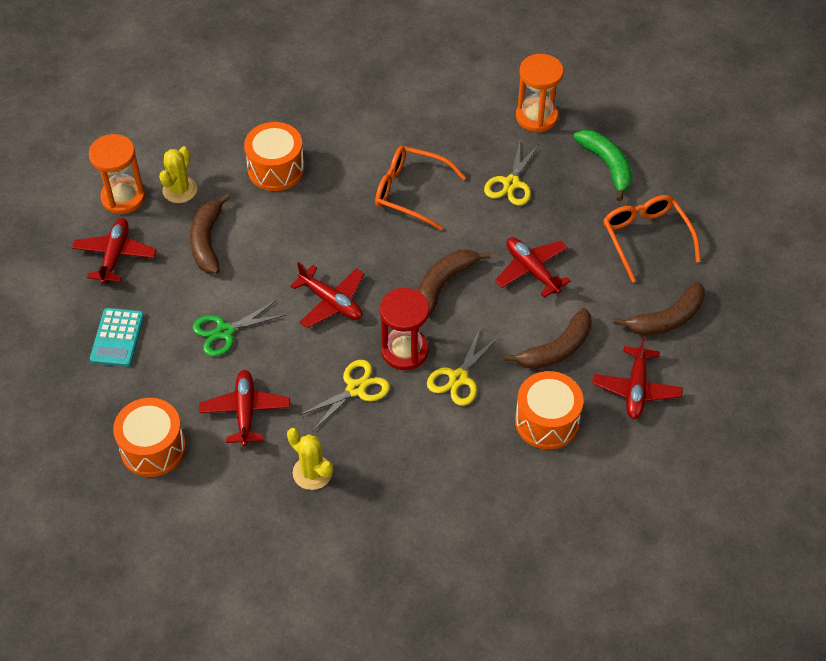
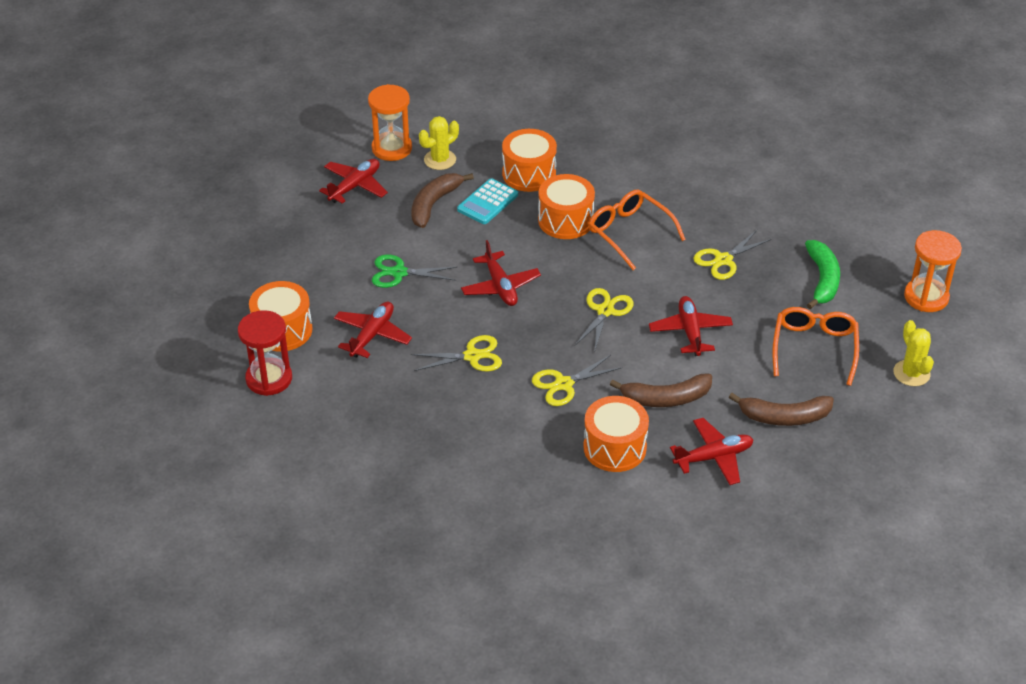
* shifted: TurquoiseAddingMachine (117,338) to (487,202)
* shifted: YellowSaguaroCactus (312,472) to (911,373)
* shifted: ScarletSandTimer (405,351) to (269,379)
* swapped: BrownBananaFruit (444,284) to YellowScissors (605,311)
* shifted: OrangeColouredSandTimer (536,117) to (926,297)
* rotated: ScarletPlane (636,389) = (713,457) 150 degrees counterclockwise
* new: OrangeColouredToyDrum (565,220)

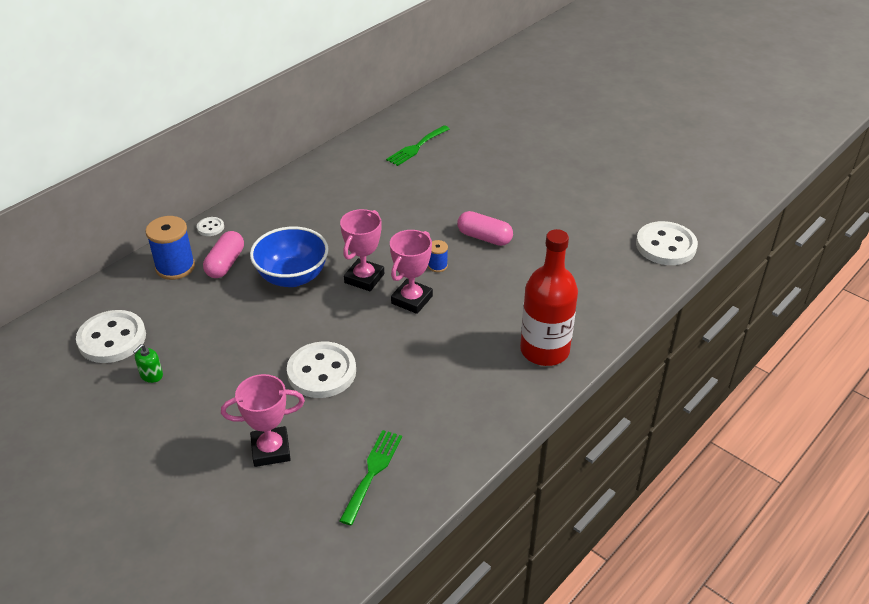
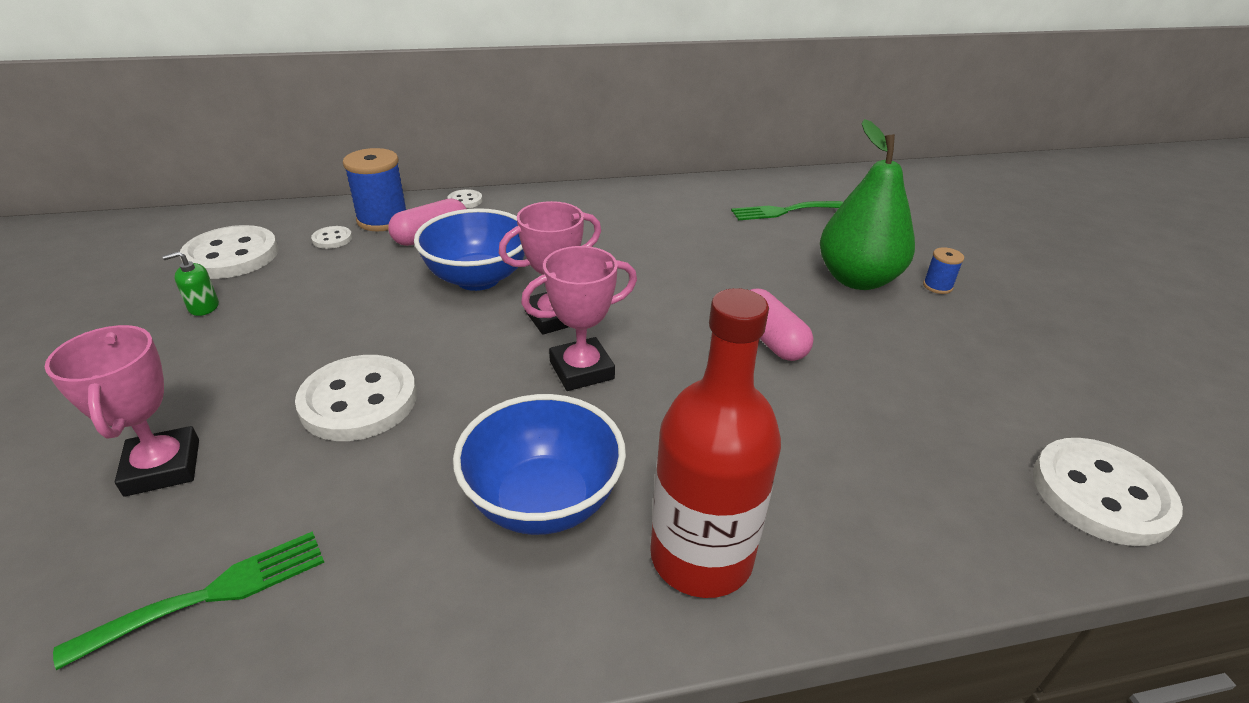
* rotated: PinkTrophy (271,450) = (163,467) 45 degrees clockwise
* shifted: CobaltBobbin (437,266) to (937,286)
* new: WhiteButton (332,239)
* new: CobaltServingBowl (543,501)
* new: GreenPearFruit (857,279)

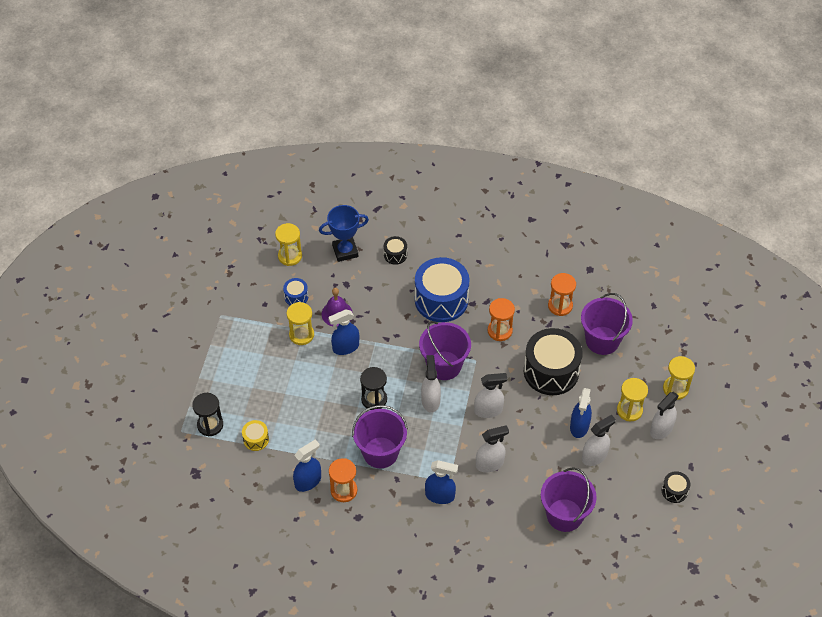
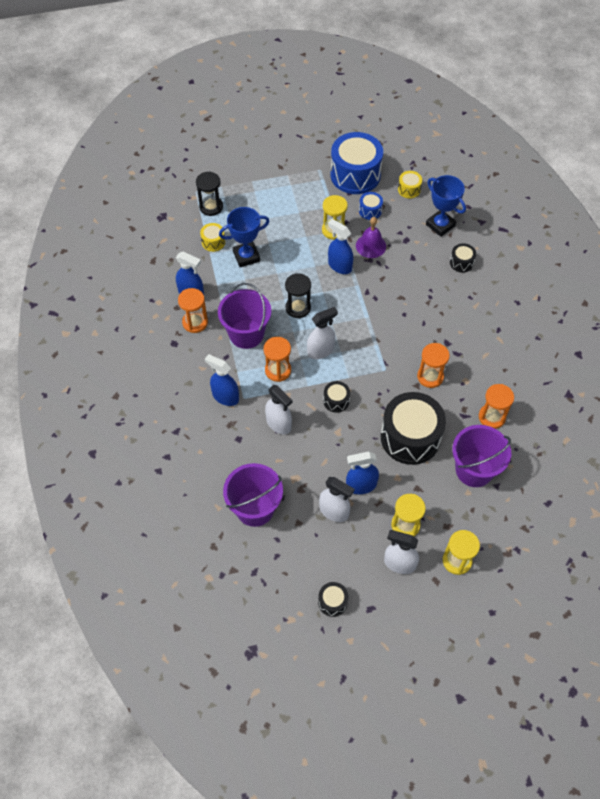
* swapped: YellowSandTimer (290,256) to YellowToyDrum (409,189)
* shifted: CobaltToyDrum (441,300) to (355,175)
* gone: PurpleBucket (444,365)
* rotated: CobaltSprayCleaner (440,496) = (225,397) 135 degrees clockwise
* swapped: WhiteSprayCleaner (488,410) to JetBlackToyDrum (336,401)
* new: CobaltTrophy (246,256)
* new: OrangeColouredSandTimer (278,370)

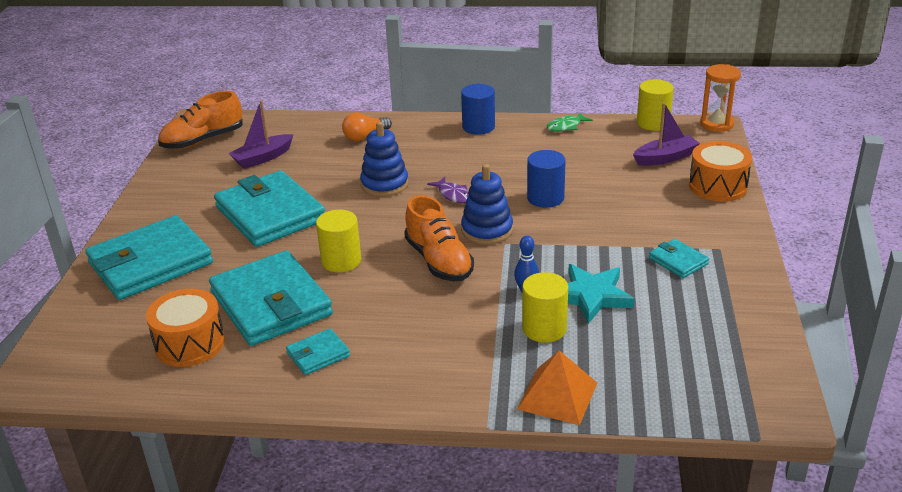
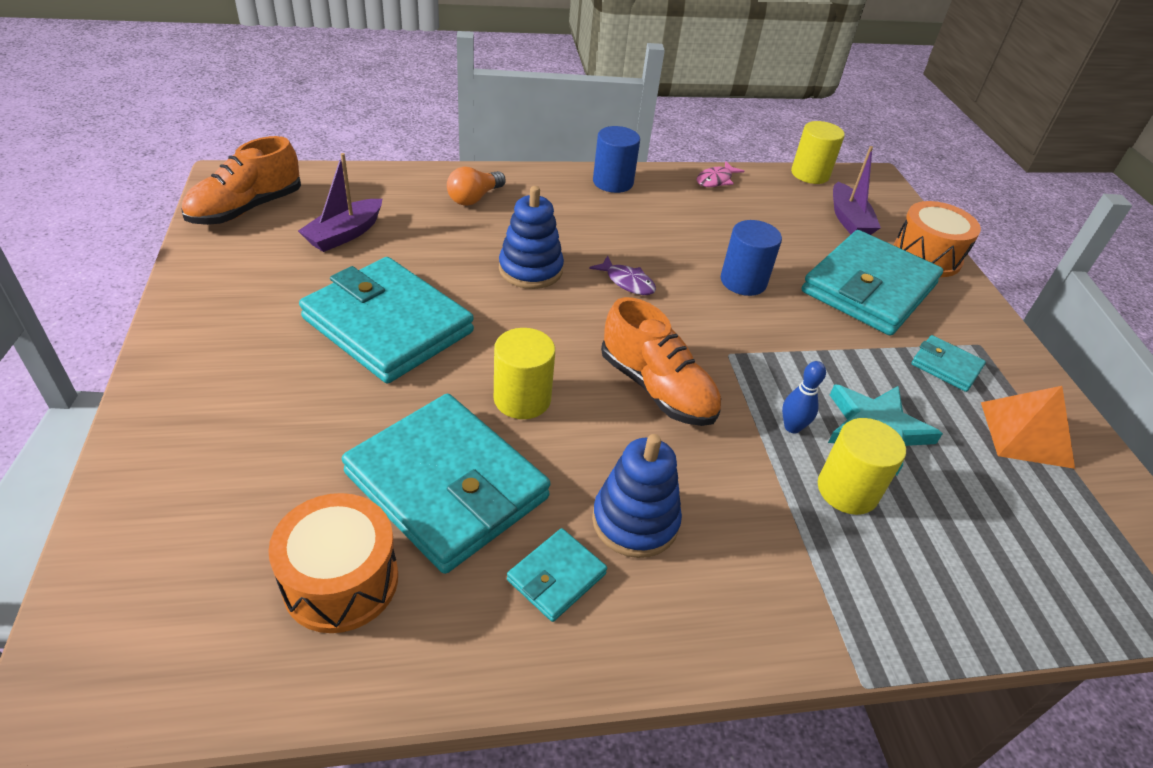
* shifted: TurquoiseBillfold (150,263) to (869,288)
* shifted: CobaltStackingRings (487,230) to (635,521)
* shifted: OrangeColouredPyramidShape (557,396) to (1026,434)
* repainted: GreenFishFigure (566,126) to PinkFishFigure (716,180)
* rotated: PurpleToyBoat (665,158) = (848,220) 120 degrees clockwise
* gone: OrangeColouredSandTimer (716,124)

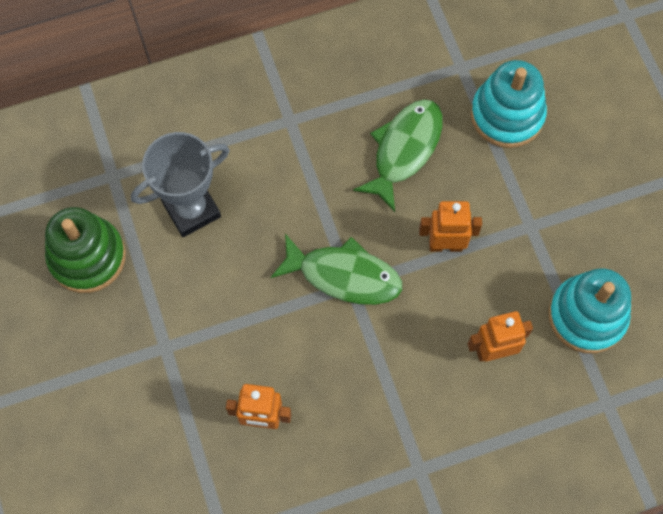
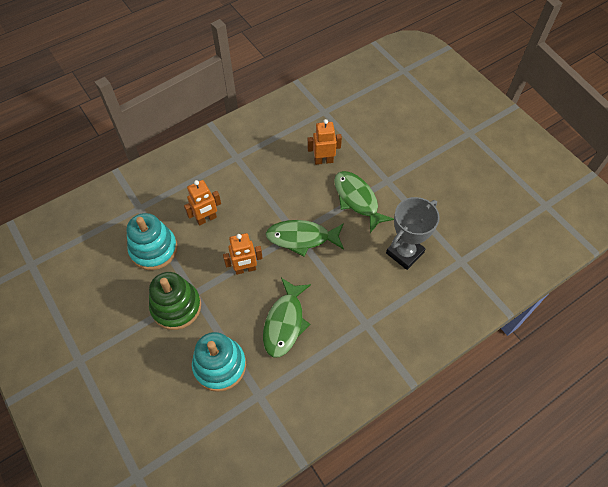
* shifted: GreenStackingRings (87,257) to (176,307)
* new: GreenFishFigure (357,199)

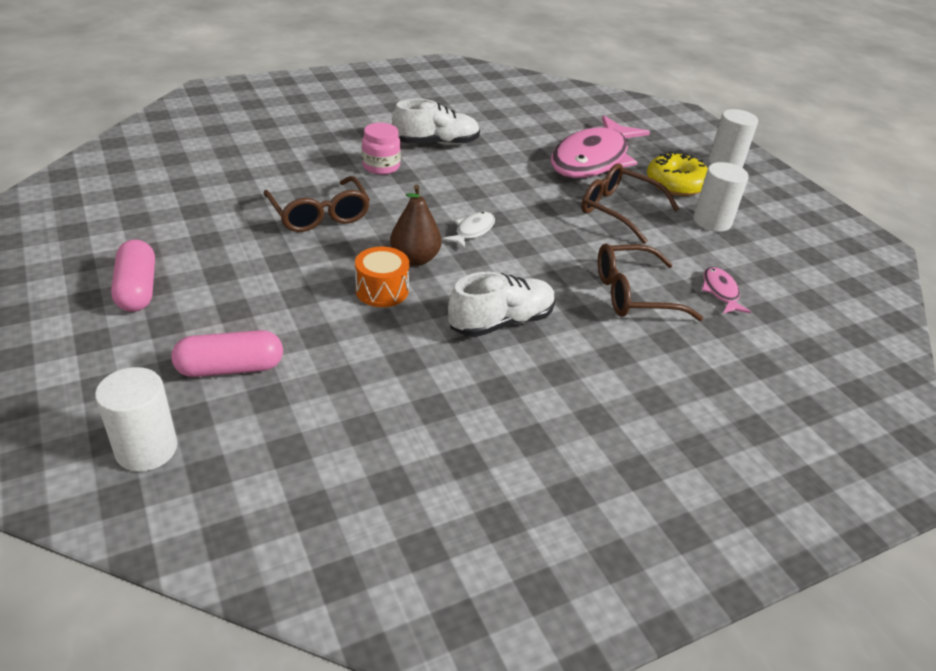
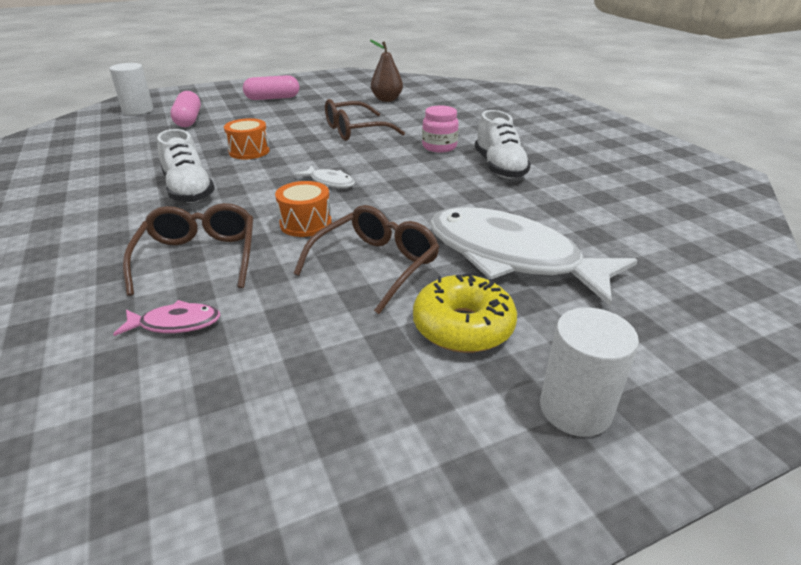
* shifted: BrownPearFruit (415,259) to (386,99)
* repainted: PinkFishFigure (593,159) to WhiteFishFigure (511,257)
* gone: WhiteSolidCylinder (712,221)
* new: OrangeColouredToyDrum (305,223)

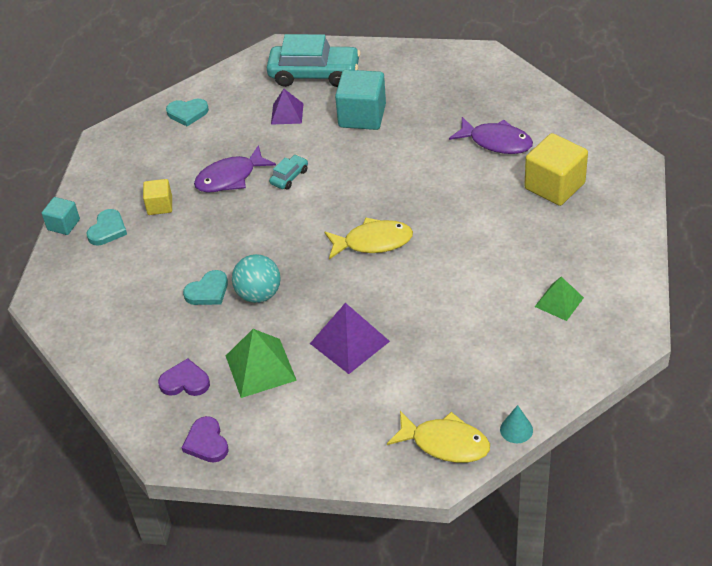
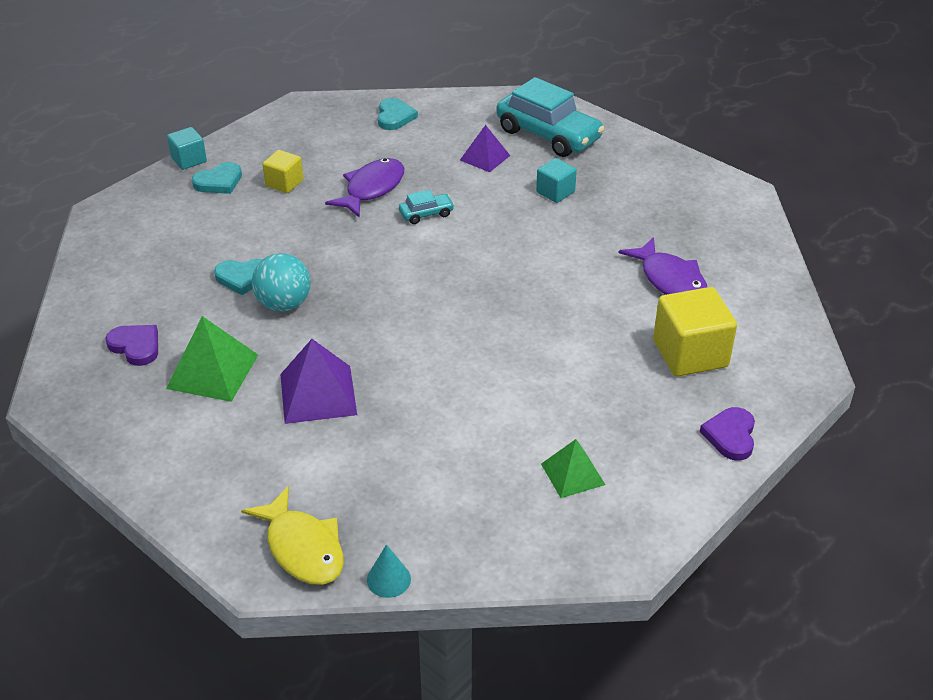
* rotated: TurquoiseHeart (187,113) = (394,117) 120 degrees counterclockwise
* shifted: PurpleHeart (206,442) to (730,436)
* rotated: PurpleFishFigure (230,177) = (372,189) 120 degrees clockwise
* gone: YellowFishFigure (373,242)
* scaled: TurquoiseCube (362,116) = (555,192) x0.56

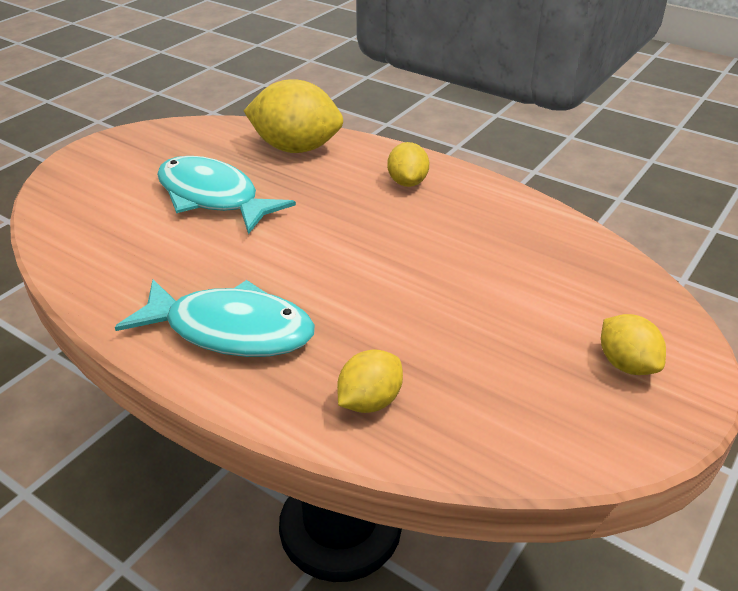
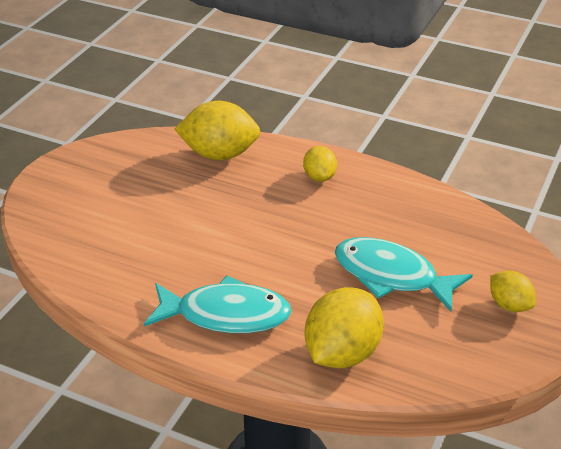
* shifted: TurquoiseFishFigure (213,197) to (391,276)
* scaled: YellowToyLemon (370,401) = (342,353) x1.80

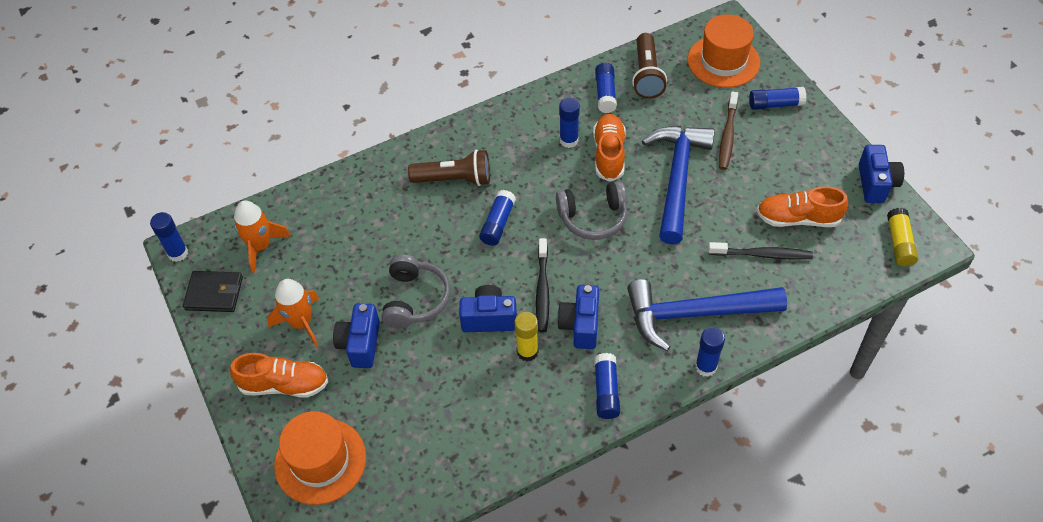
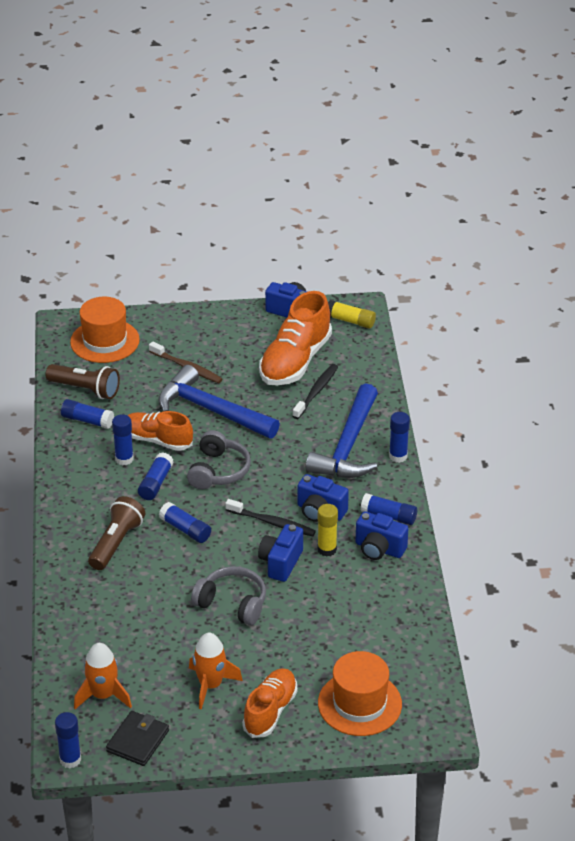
* shifted: CobaltCompactCamera (360,344) to (379,549)
* shifted: CobaltStickOfGlue (775,104) to (155,483)
* scaled: OrangeColouredShoe (798,219) = (295,361) x1.54

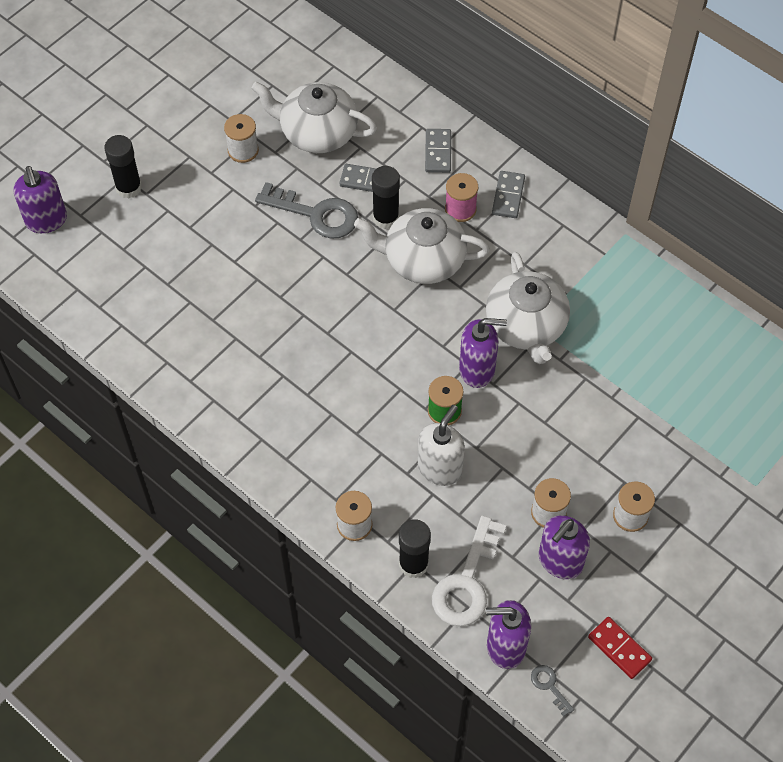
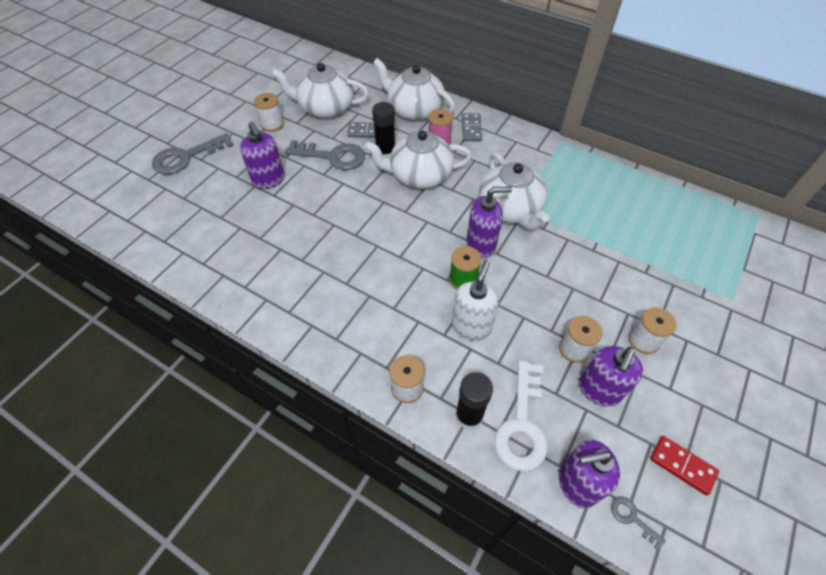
* shifted: PurpleSoapDispenser (46,220) to (269,180)
* swapped: JetBlackStickOfGlue (128,187) to GreyKey (186,157)
* swapped: GreyDominoPiece (438,152) to WhiteTeapot (414,109)

